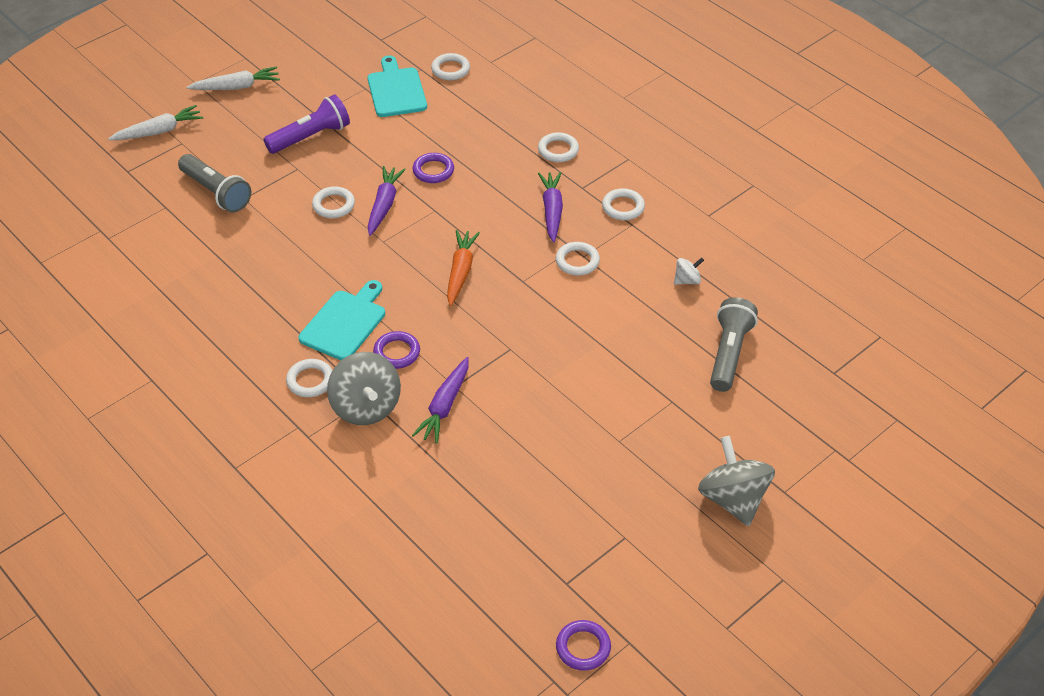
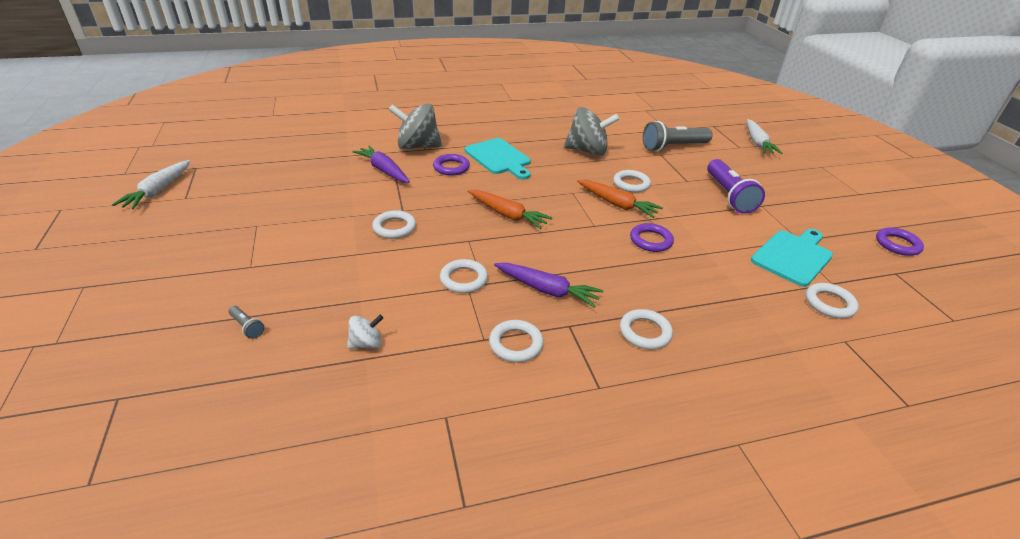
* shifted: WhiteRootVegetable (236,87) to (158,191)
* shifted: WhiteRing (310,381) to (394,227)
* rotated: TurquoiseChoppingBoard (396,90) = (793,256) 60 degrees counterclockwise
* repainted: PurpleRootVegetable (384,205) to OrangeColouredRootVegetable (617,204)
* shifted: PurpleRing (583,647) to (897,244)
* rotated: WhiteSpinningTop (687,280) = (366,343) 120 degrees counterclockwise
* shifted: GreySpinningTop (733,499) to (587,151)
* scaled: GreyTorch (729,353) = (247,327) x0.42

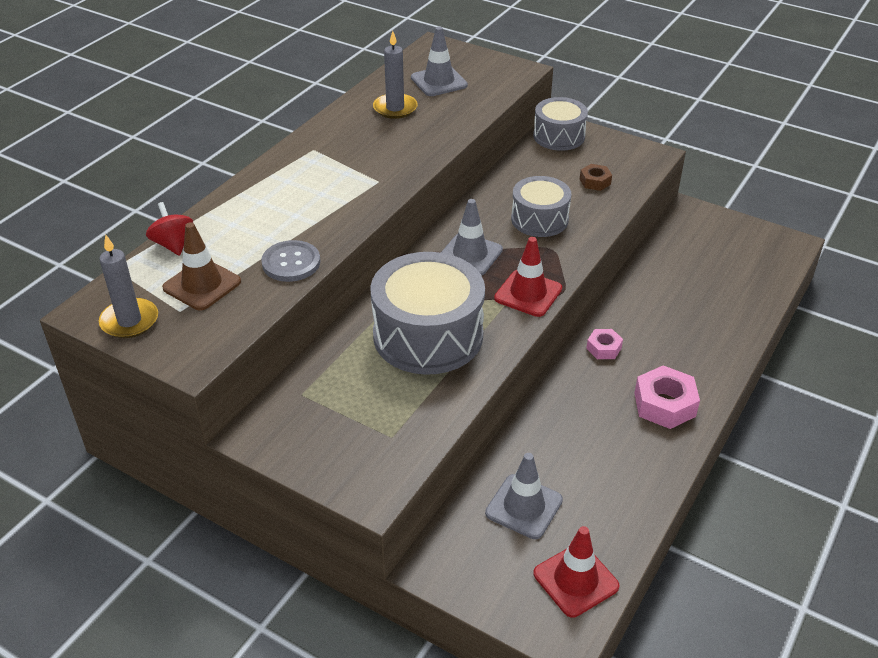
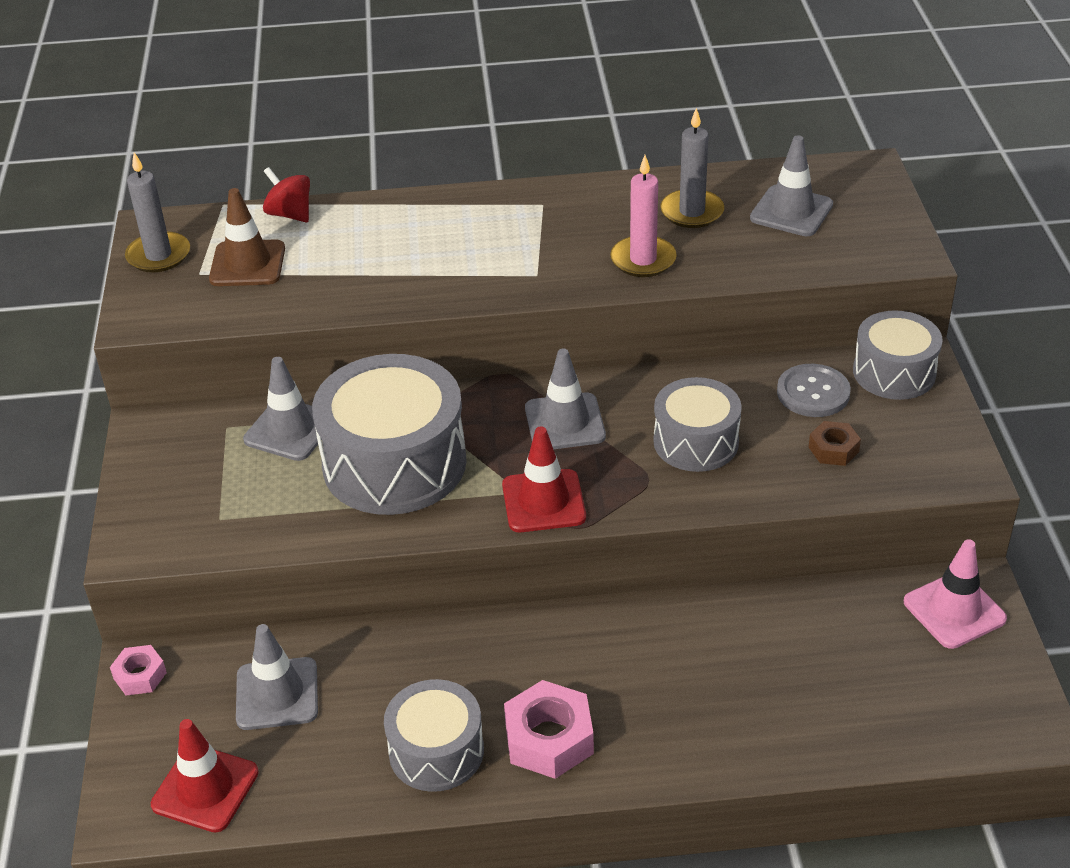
* rotated: ScarletSpinningTop (173,244) = (290,214) 75 degrees counterclockwise
* shifted: GreyButton (291,263) to (813,393)
* shifted: PinkNut (603,348) to (140,675)
* new: GreyRoadCone (290,430)
* new: GreyToyDrum (436,751)
* new: PinkWaxCandle (643,260)
* new: PinkRoadCone (954,610)

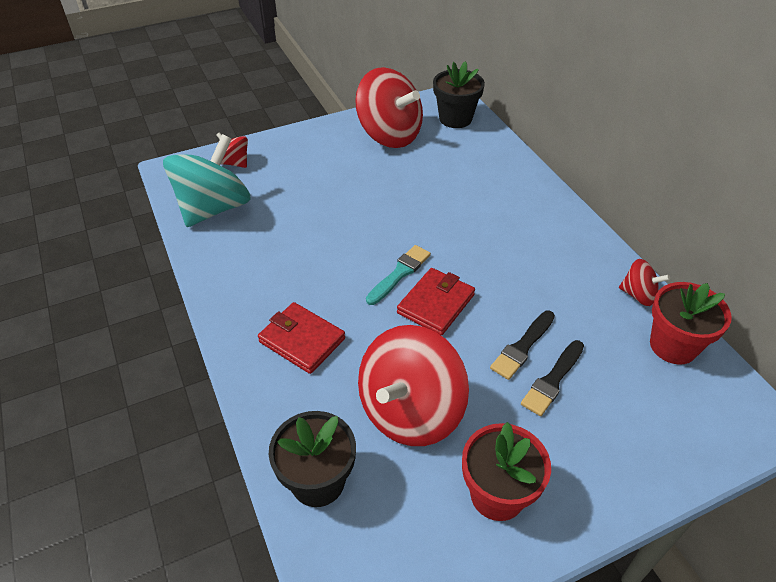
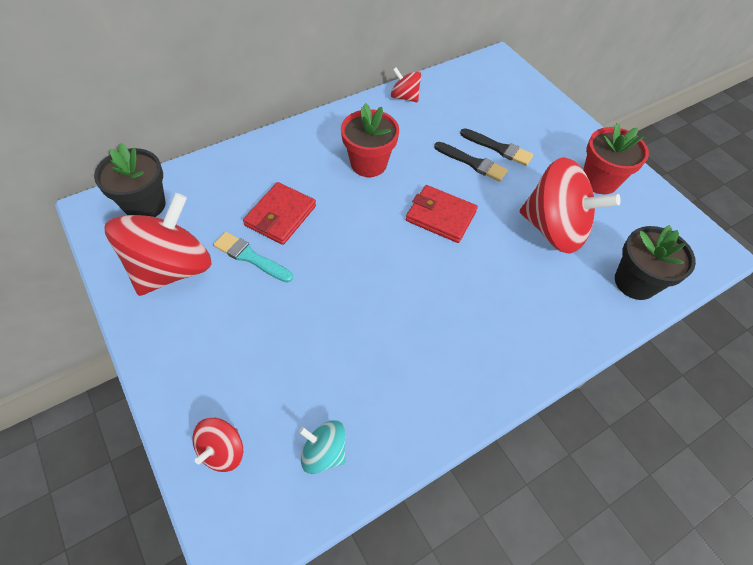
* scaled: TurquoiseSpinningTop (214,208) = (324,452) x0.48
* shifted: ScarletBillfold (302,340) to (280,216)
* shifted: TurquoiseBrush (400,273) to (250,257)
* rotated: ScarletSpinningTop (638,295) = (404,97) 75 degrees counterclockwise
* shifted: ScarletPlantPot (673,345) to (368,164)

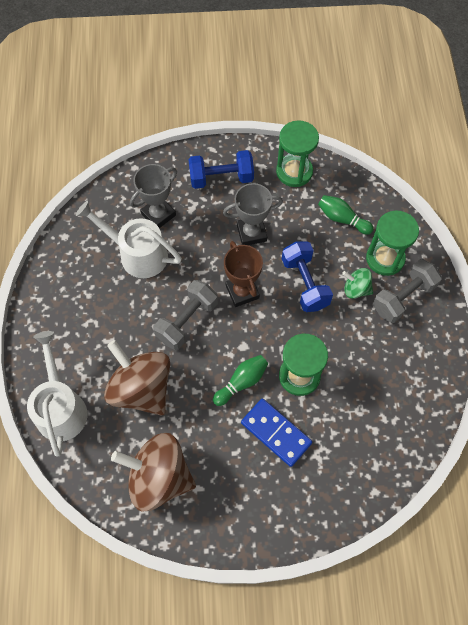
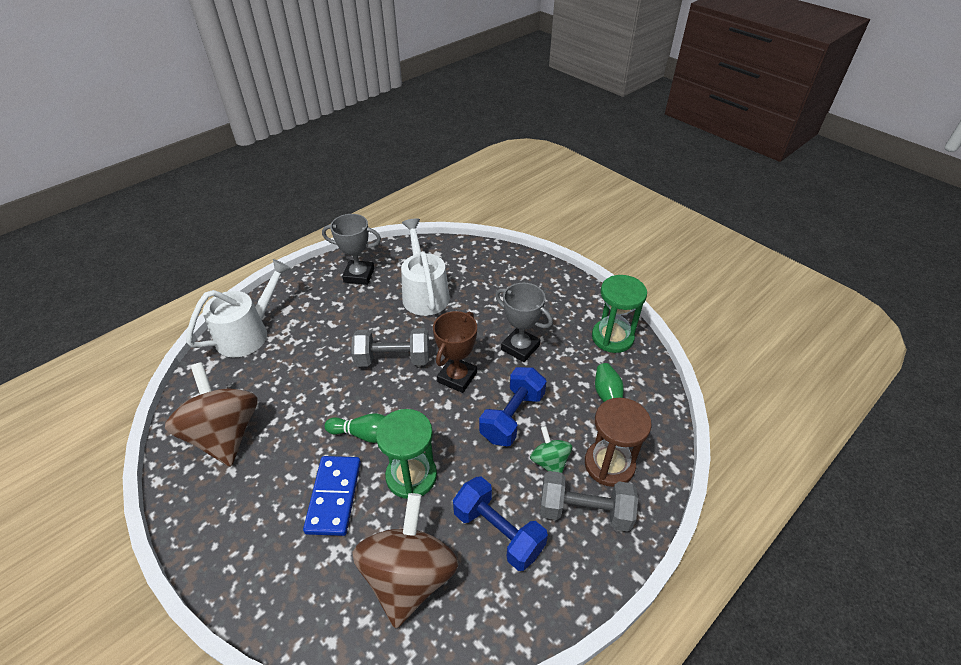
* shifted: BrownSpinningTop (141,388) to (409,576)
* shifted: GreyTrophy (158,214) to (359,275)
* shifted: CobaltHandWeight (221,178) to (498,532)
* repainted: GreenSandTimer (385,258) to BrownSandTimer (609,464)

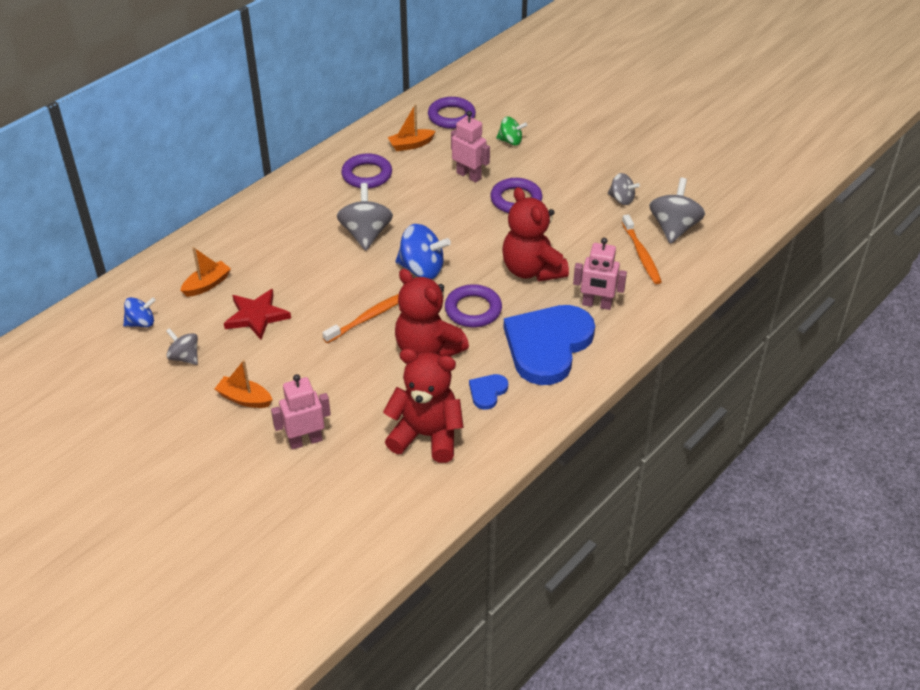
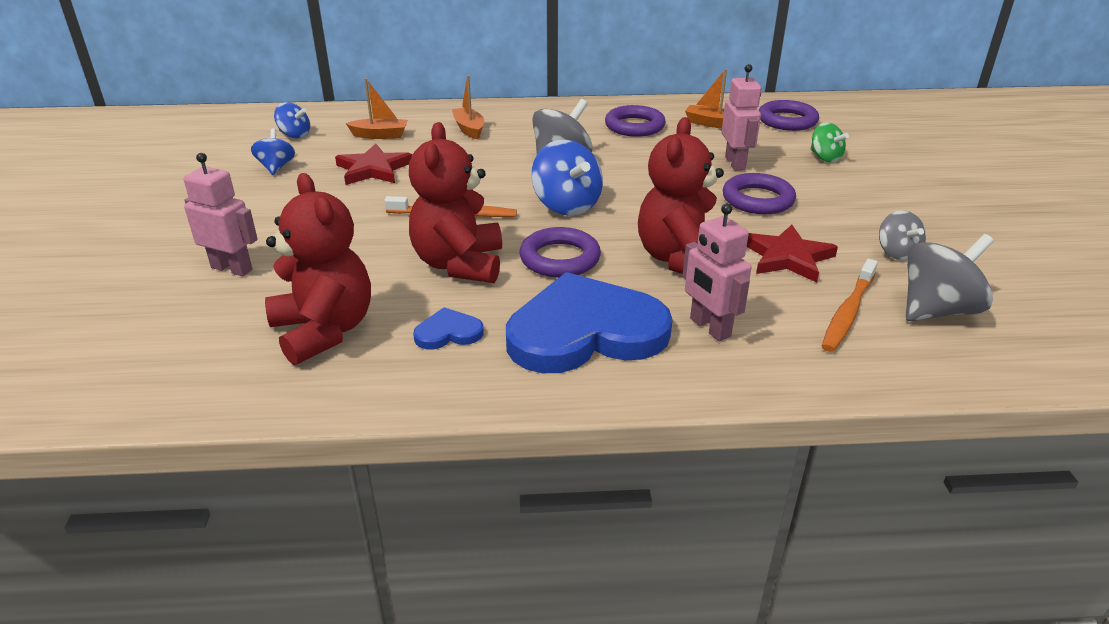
* repainted: GreySpinningTop (185,357) to CobaltSpinningTop (276,167)
* shifted: OrangeColouredToyBoat (244,399) to (469,129)
* new: ScarletStarShape (787,257)

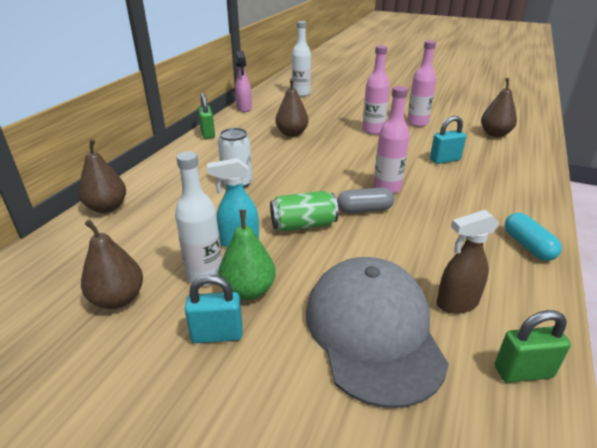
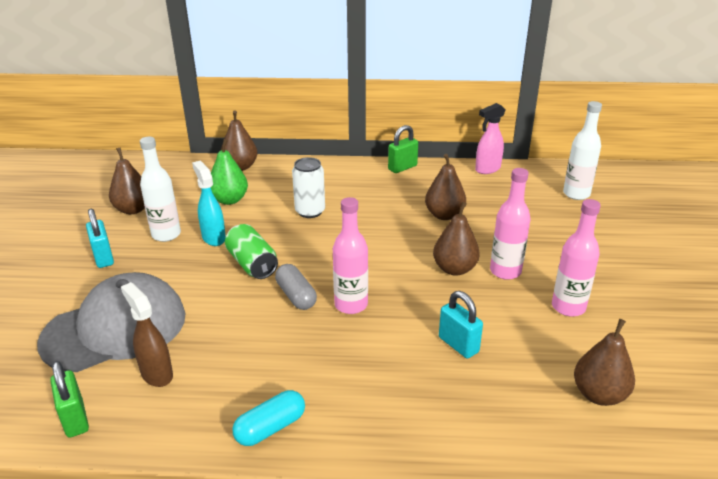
* shifted: GreenPearFruit (248,290) to (229,200)
* new: BrownPearFruit (454,269)

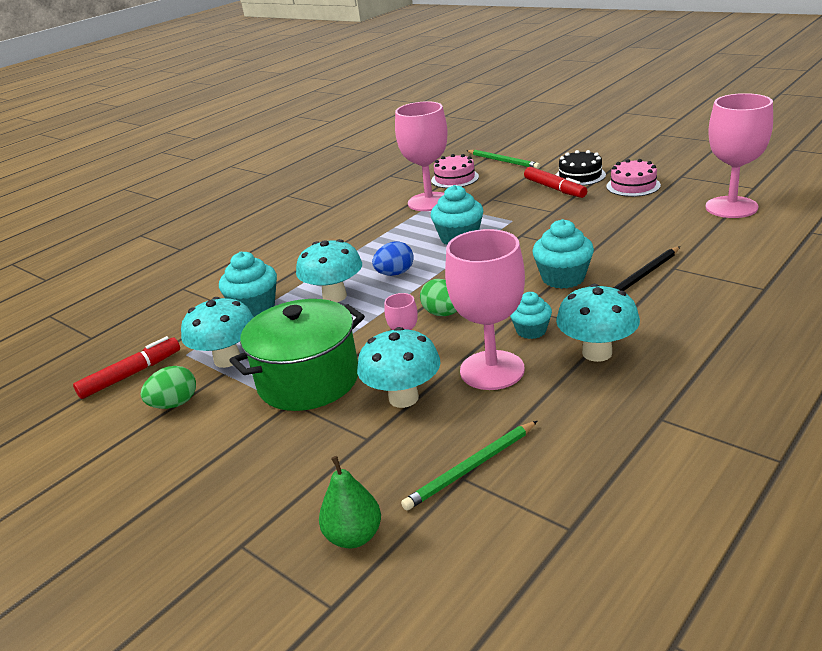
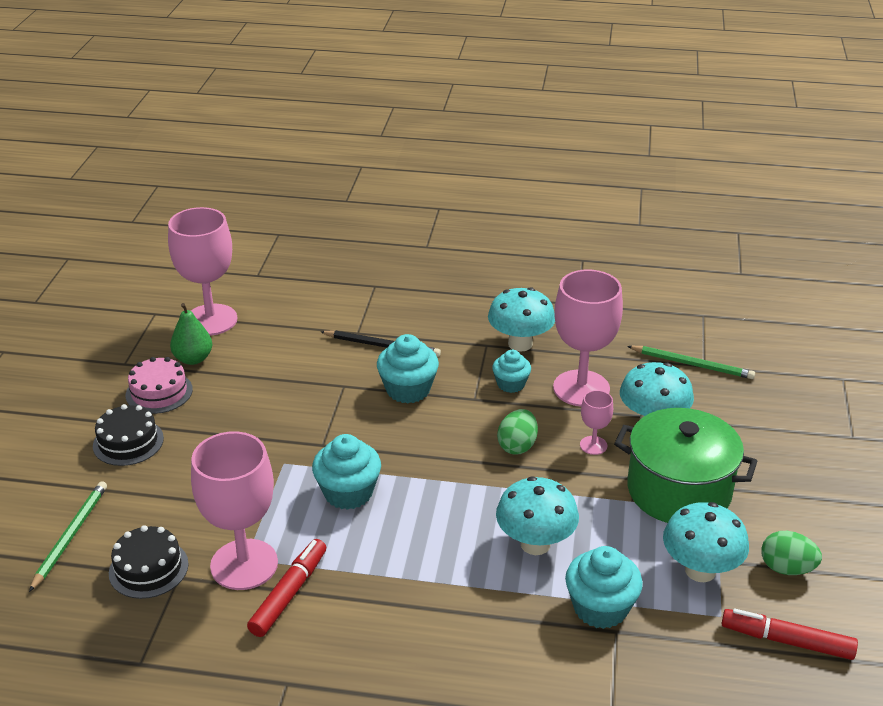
* shifted: GreenPearFruit (354,536) to (193,359)
* gone: CobaltEggShape (395,273)
* repainted: PinkLayerCake (455,178) to JetBlackLayerCake (148,568)
* shifted: ScarletMarkerPen (555,188) to (289,593)

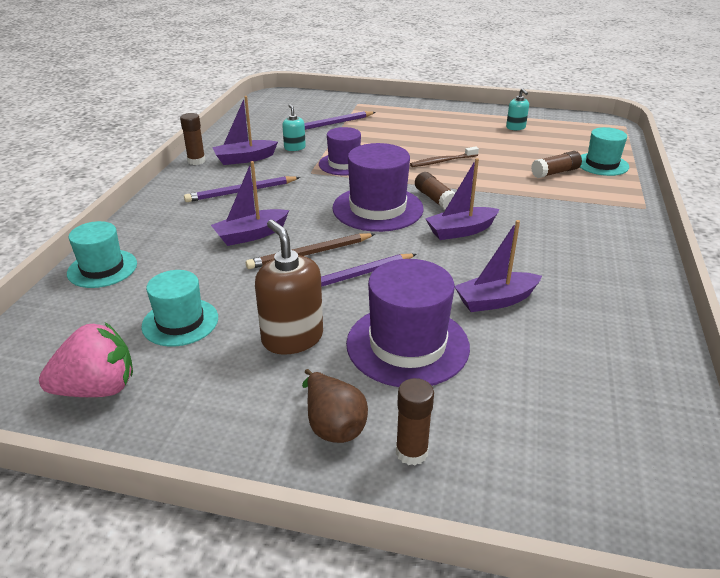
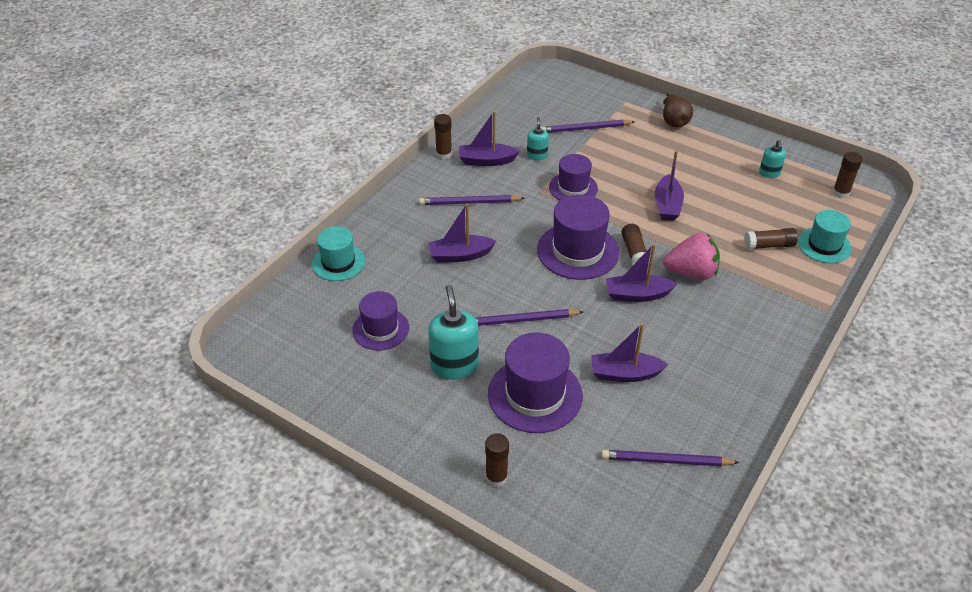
* shifted: PinkBerry (97,389) to (691,273)
* repainted: TurquoiseTallHat (180,322) to PurpleTallHat (380,329)
* gone: BrownWoodenPencil (310,254)
* repainted: BrownSoapDispenser (292,338) to TurquoiseSoapDispenser (454,365)
* shifted: BrownPearFruit (333,425) to (674,121)
* swapped: BrownDentalBrush (442,161) to PurpleToyBoat (667,205)
* new: PurpleWoodenPencil (666,461)
* new: BrownStickOfGlue (840,193)

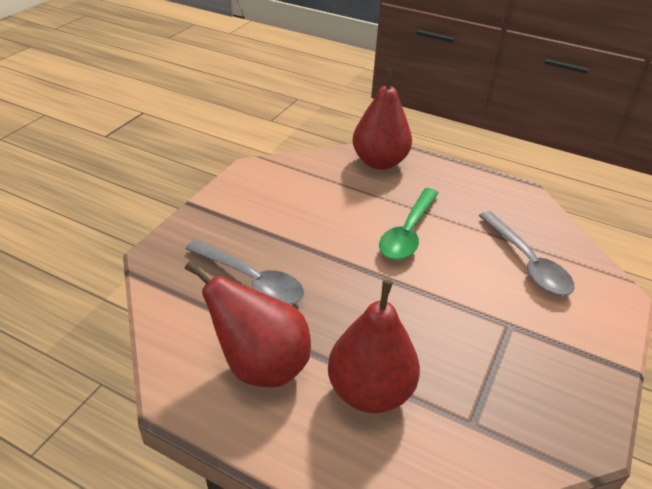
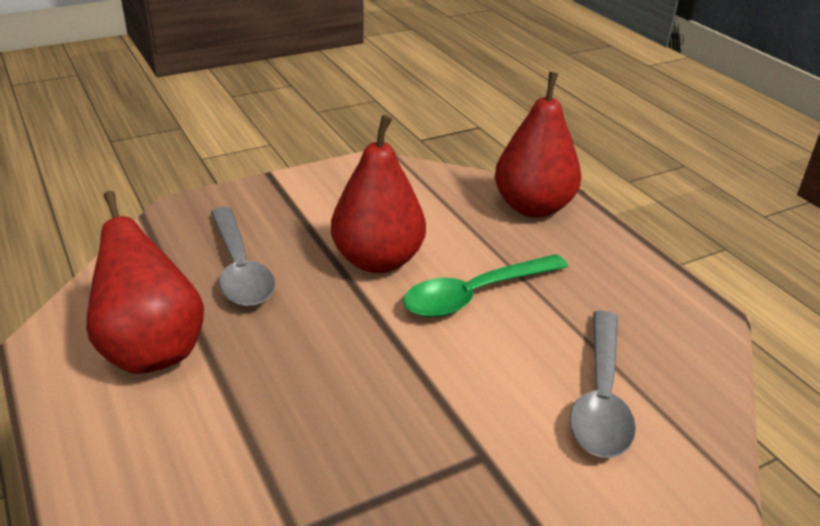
* shifted: ScarletPearFruit (370,391) to (378,260)

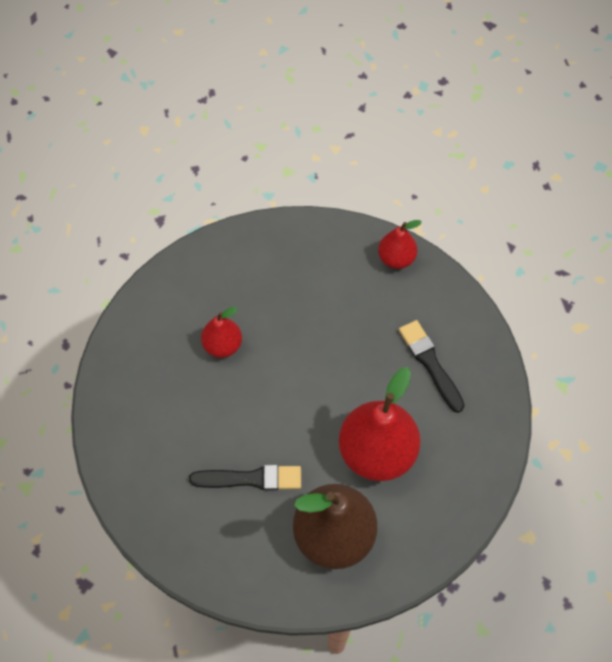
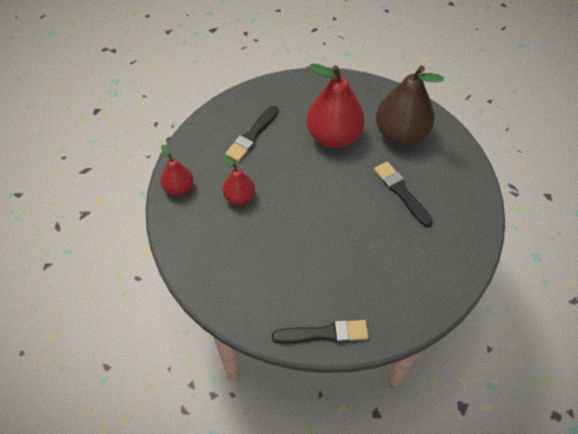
* shifted: ScarletPearFruit (222,345) to (239,197)
* new: JetBlackBrush (324,333)

